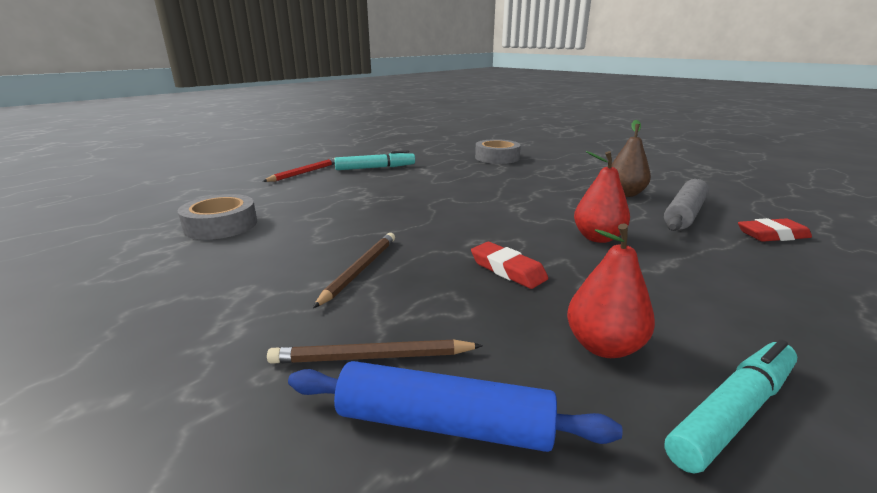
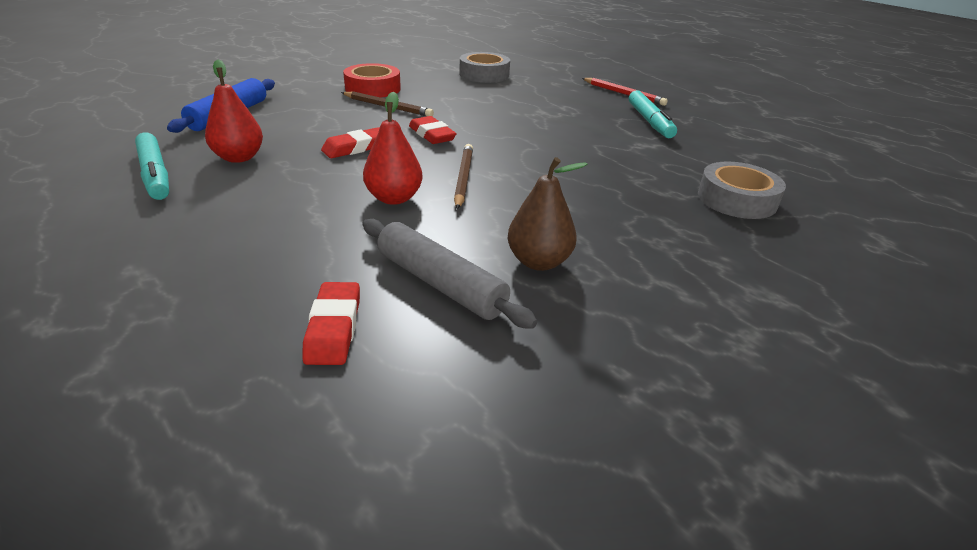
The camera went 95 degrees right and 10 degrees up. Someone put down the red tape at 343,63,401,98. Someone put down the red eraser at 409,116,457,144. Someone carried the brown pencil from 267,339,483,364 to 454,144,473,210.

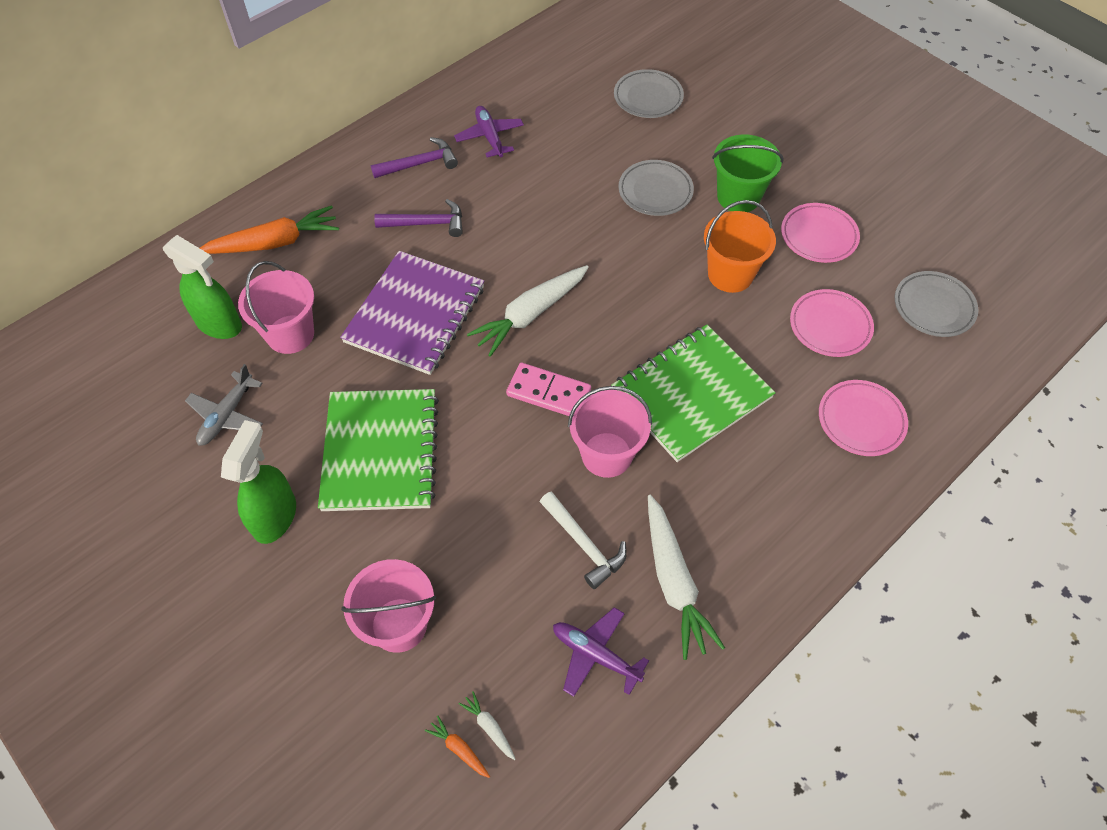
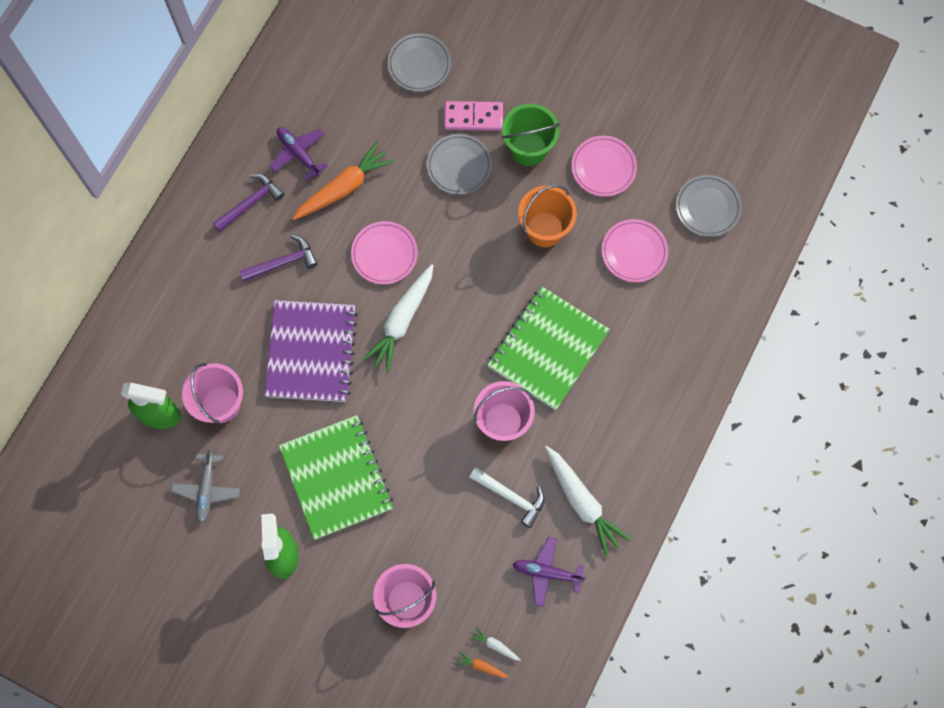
The camera went 20 degrees left and 15 degrees up. Someone carried the orange carrot from 200,205,339,254 to 292,141,395,220. Someone carried the pink domino from 506,363,591,416 to 444,101,503,131. Someone carried the pink plate from 819,380,908,456 to 351,221,418,284.

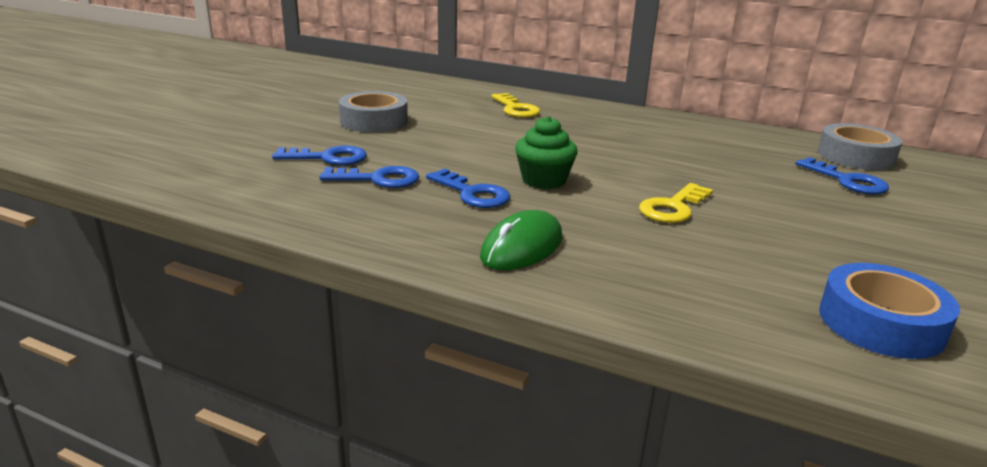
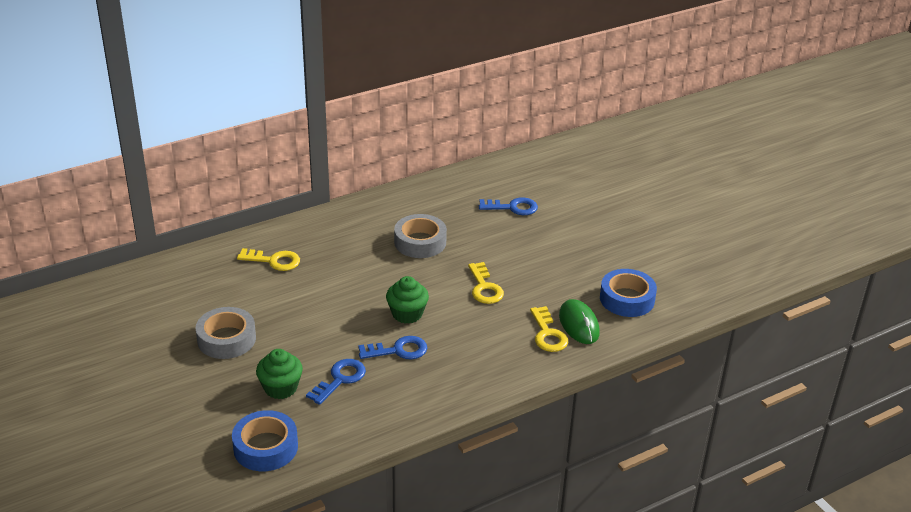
The camera went 55 degrees left and 10 degrees up. Someone put down the blue tape at 232,410,298,471. Someone put down the yellow key at 530,306,568,352. Someone carried the green mouse from 480,210,562,270 to 559,299,600,344. Someone carried the grey tape from 818,123,902,170 to 394,214,447,258. Someone swapped the blue key at 272,146,367,165 for the green cupcake at 256,349,303,399.

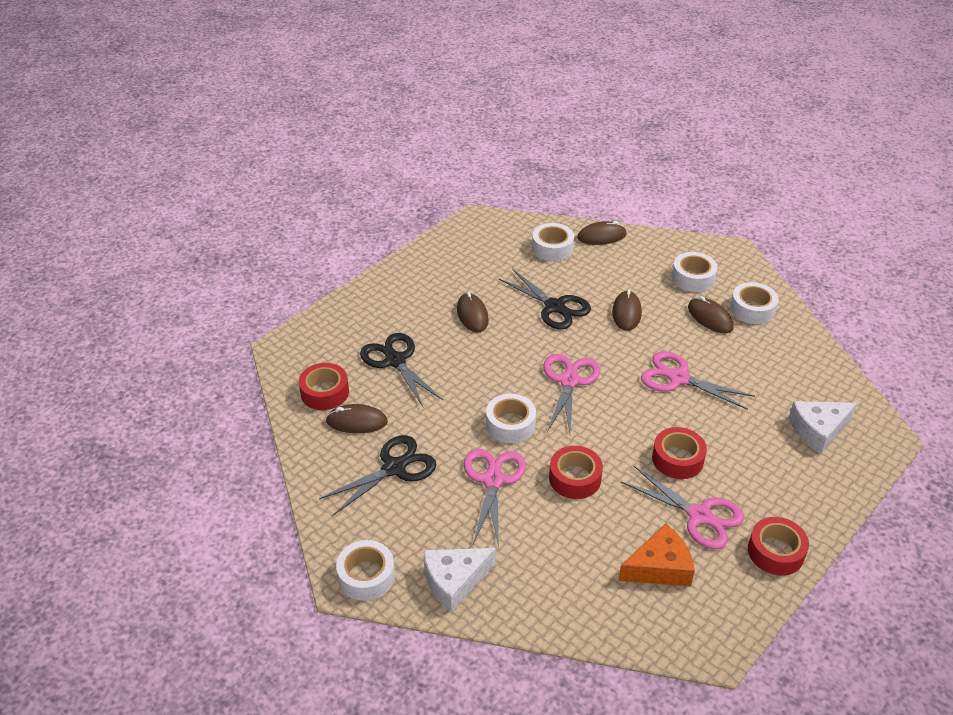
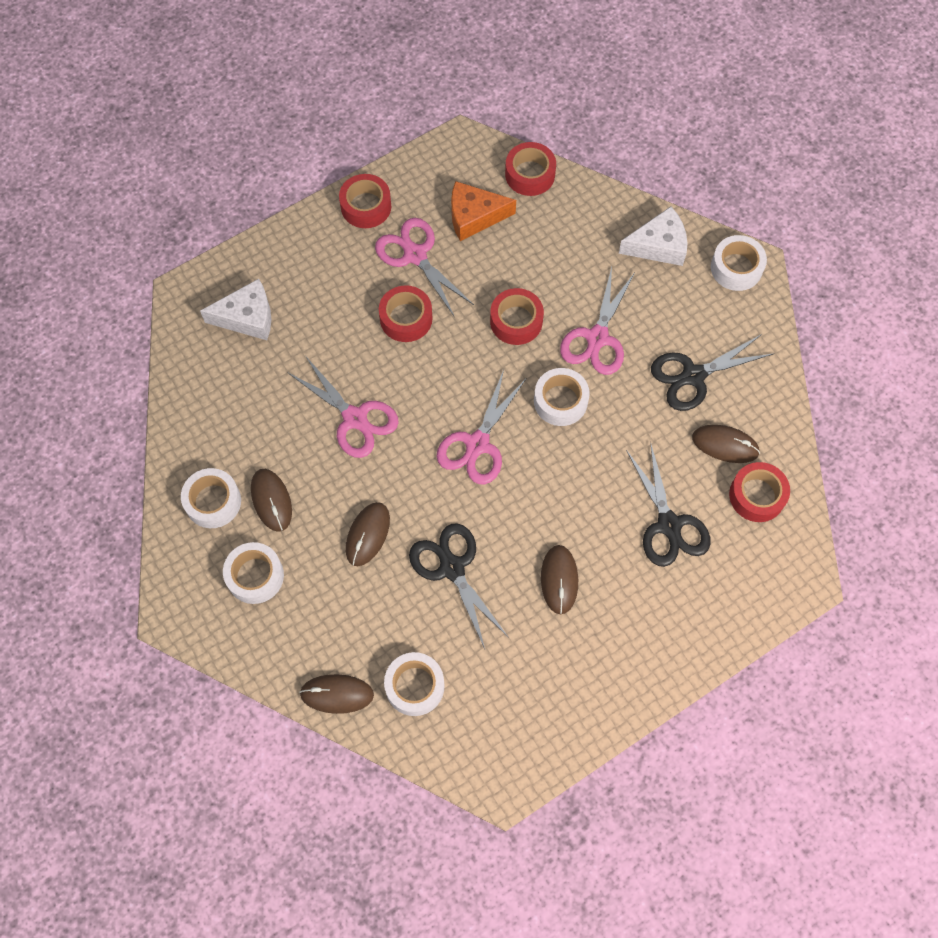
The camera went 165 degrees left and 25 degrees up. Someone put down the red tape at 505,142,556,196.

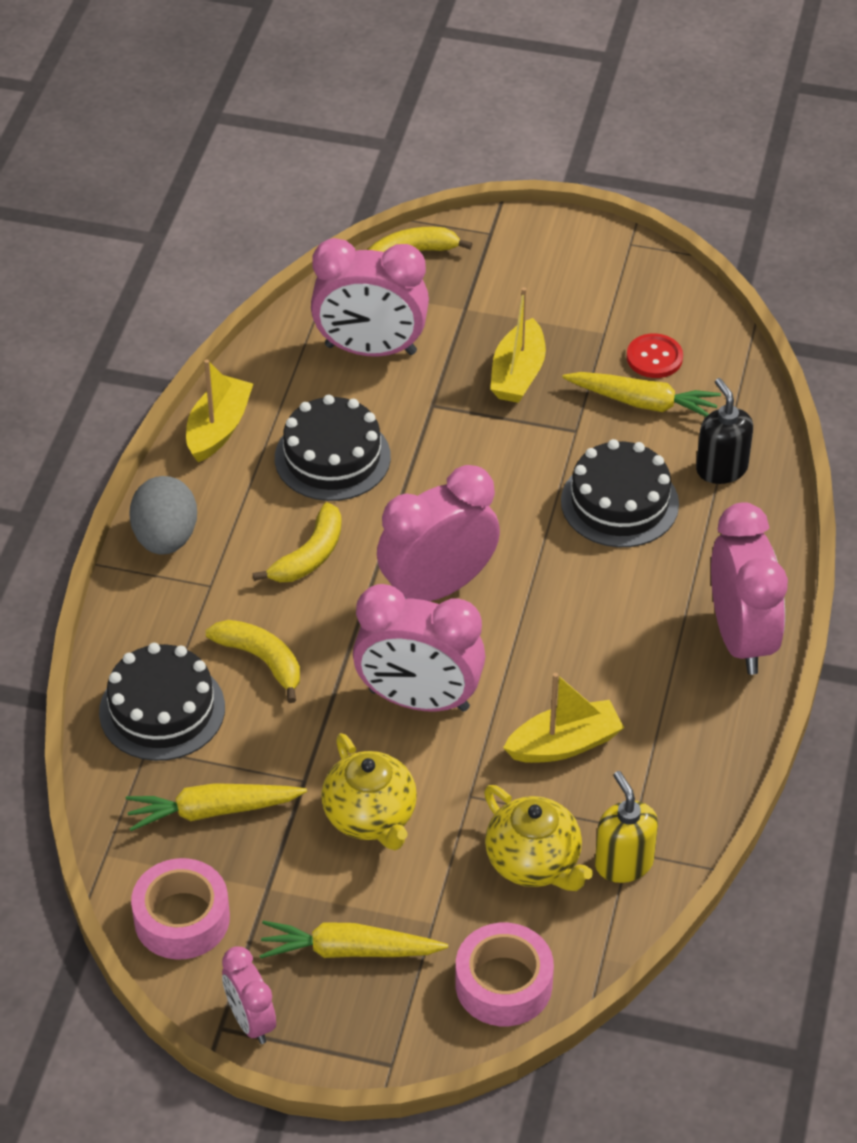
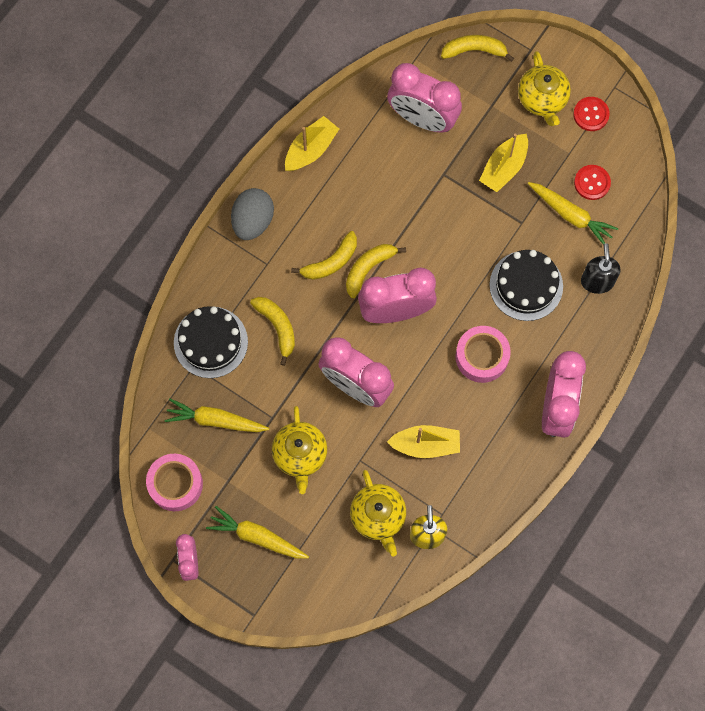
The camera went 20 degrees right and 25 degrees up. Someone took away the black cake at 275,395,391,501. Someone put down the yellow banana at 346,244,406,298. Someone put down the yellow teapot at 518,51,571,126. Someone put down the red button at 573,97,610,131. Someone carried the pink tape from 455,923,554,1026 to 455,326,511,383.

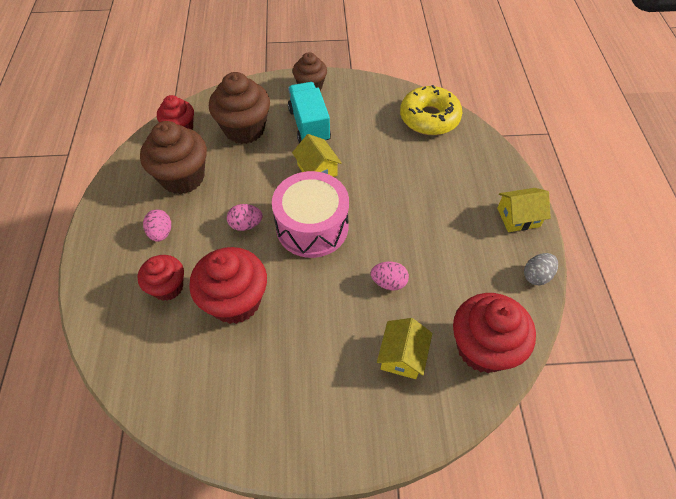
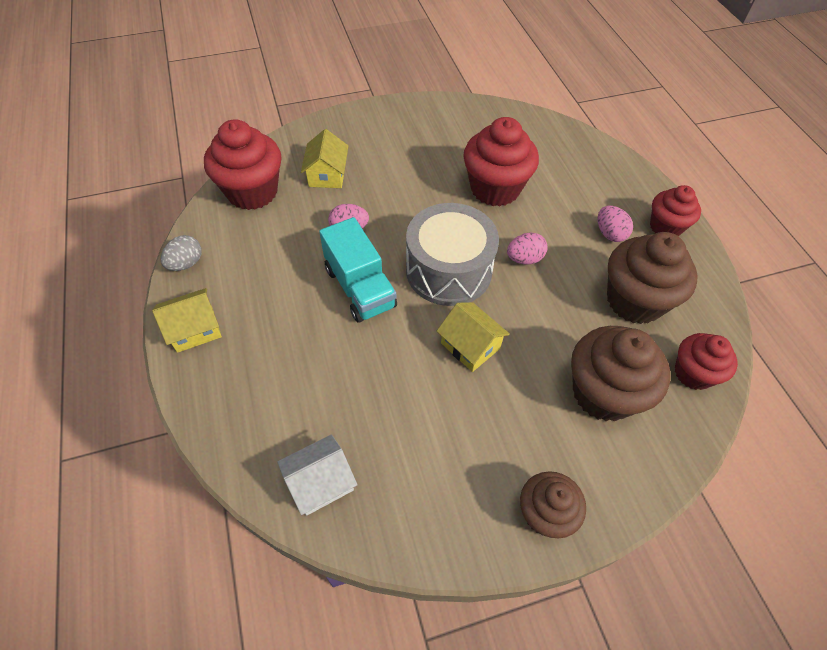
The camera went 165 degrees right and 0 degrees up. Someone carried the red cupcake from 137,255,184,301 to 650,185,701,236. Someone carried the turquoise truck from 288,82,331,143 to 319,217,397,323. Someone swapped the yellow donut at 400,85,462,135 for the white house at 277,434,357,516. Someone repainted the pink drum at 272,171,349,258, which became the grey drum at 406,203,499,306.

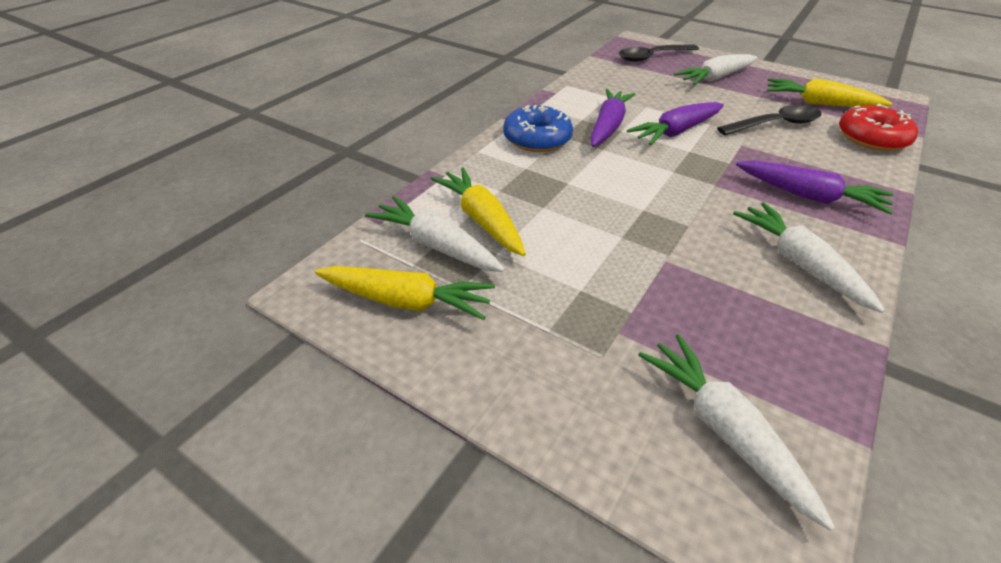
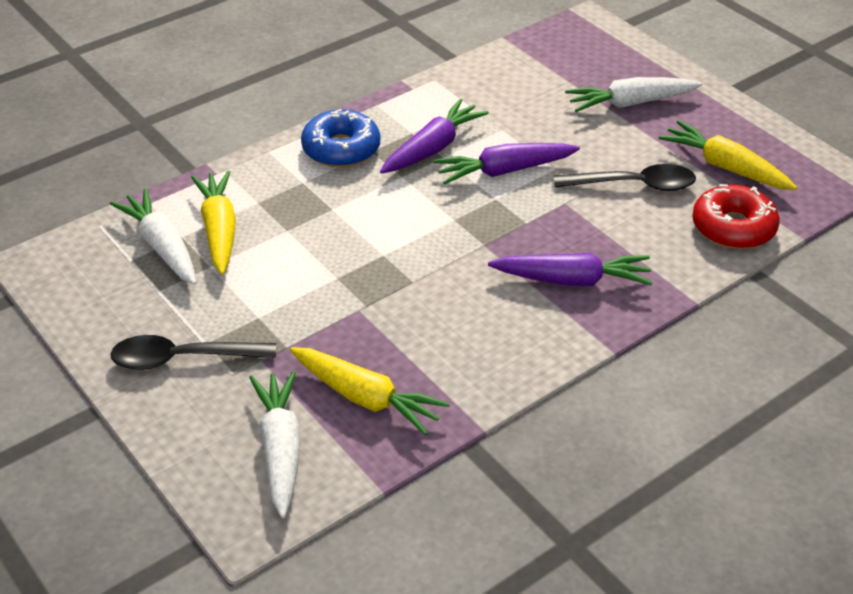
The camera went 20 degrees right and 0 degrees up. Someone took away the white carrot at 733,202,885,313. Someone carried the yellow carrot from 315,266,495,320 to 290,347,450,436. Someone carried the black spoon from 619,44,699,62 to 110,335,276,370. Someone rotated the purple carrot at 736,160,894,215 by 45 degrees counterclockwise.

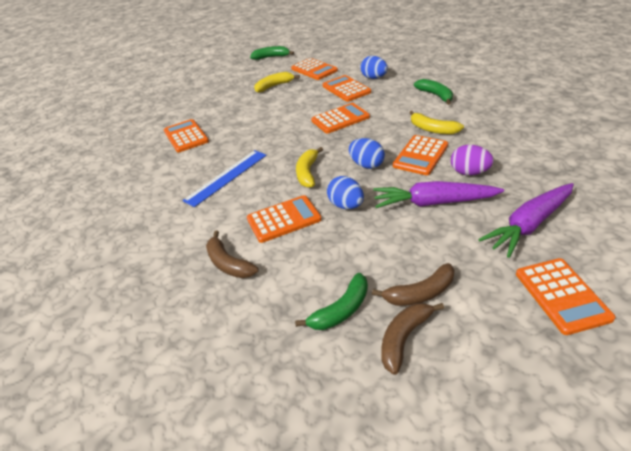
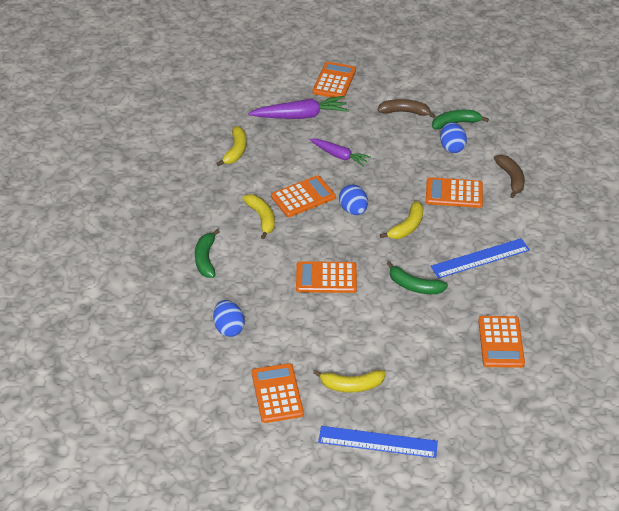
The camera went 155 degrees left and 5 degrees up. Someone took away the orange calculator at 323,75,371,102. Someone took away the brown banana at 381,303,444,375. Someone took away the purple egg at 451,145,494,175. Someone put down the yellow banana at 216,126,246,166. Someone put down the blue ruler at 318,426,438,458. Someone carried the green banana from 250,46,294,60 to 387,261,448,294. Someone carried the blue egg from 327,176,364,209 to 440,122,467,153. Someone scaled the purple carrot at 373,181,504,208 by 0.65.

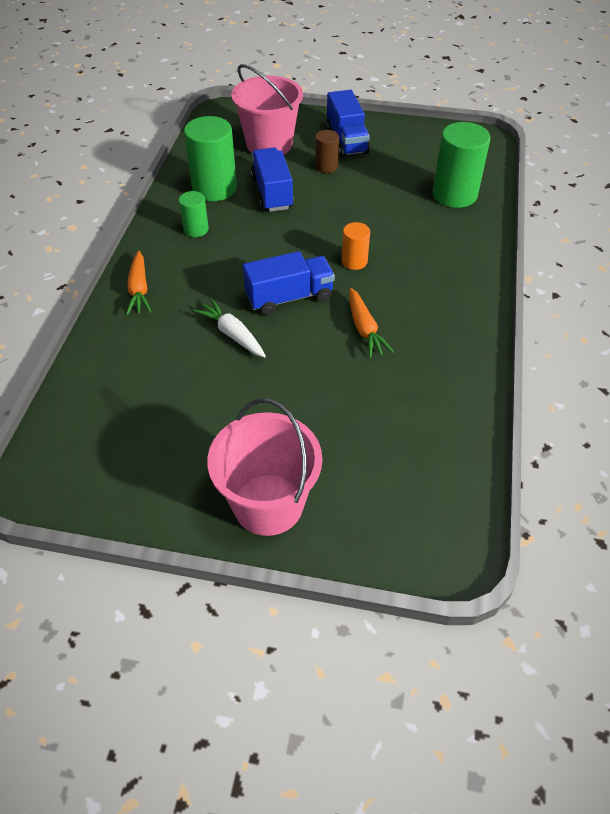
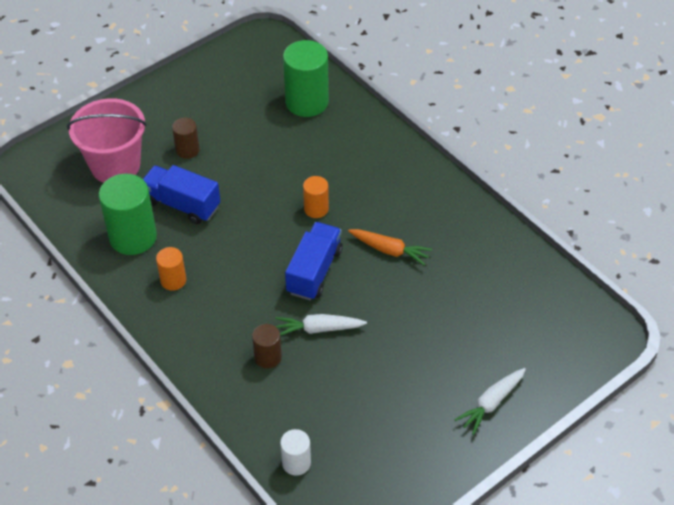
The camera went 50 degrees left and 0 degrees up. Someone took away the orange carrot at 126,251,152,315. Someone took away the blue truck at 326,90,370,157. Someone put down the brown cylinder at 252,324,282,368. Someone put down the white cylinder at 280,429,311,476. Someone swapped the pink bucket at 207,398,322,536 for the white carrot at 454,368,526,435. Someone repainted the green cylinder at 179,191,209,237, which became the orange cylinder at 156,247,186,291.

